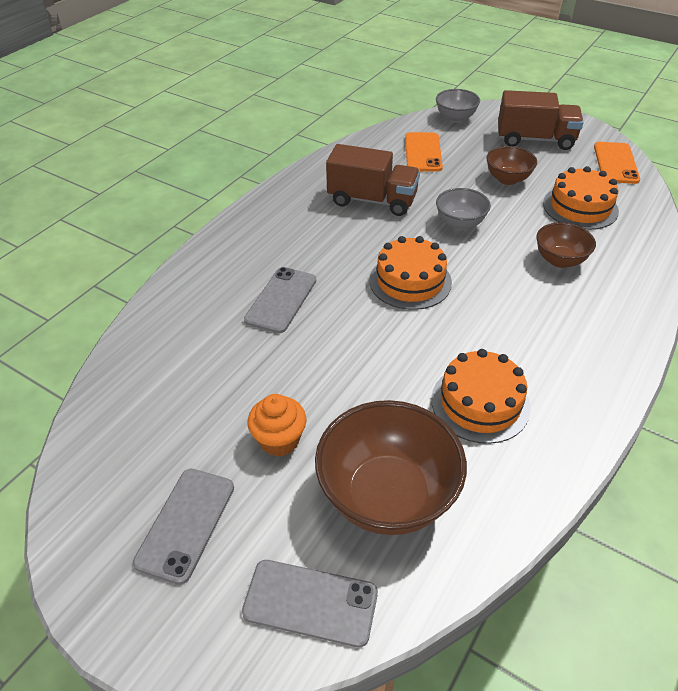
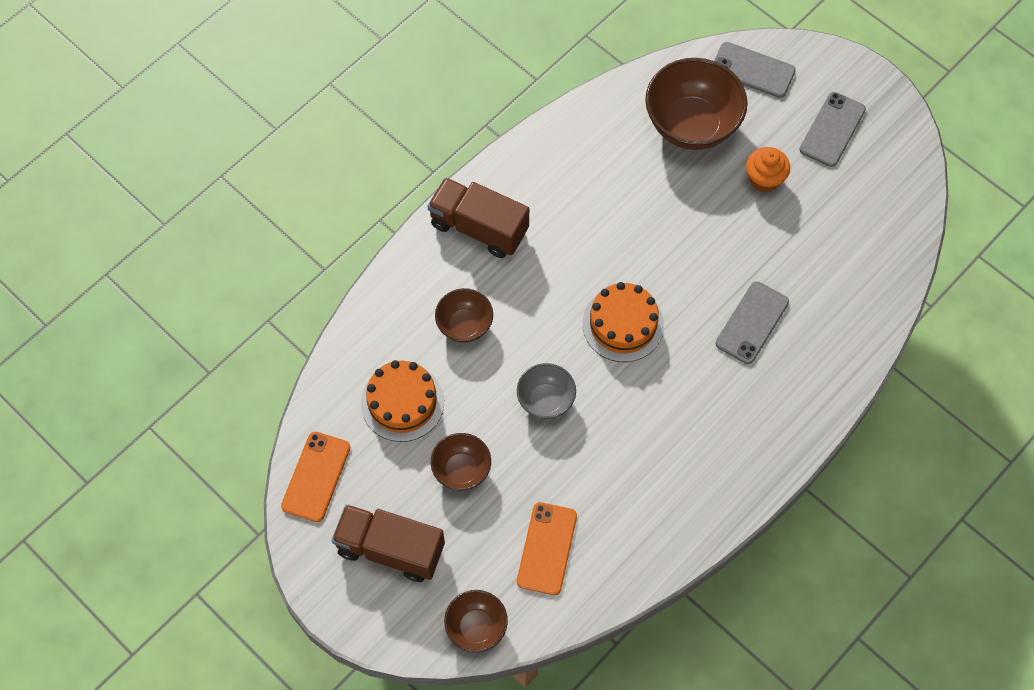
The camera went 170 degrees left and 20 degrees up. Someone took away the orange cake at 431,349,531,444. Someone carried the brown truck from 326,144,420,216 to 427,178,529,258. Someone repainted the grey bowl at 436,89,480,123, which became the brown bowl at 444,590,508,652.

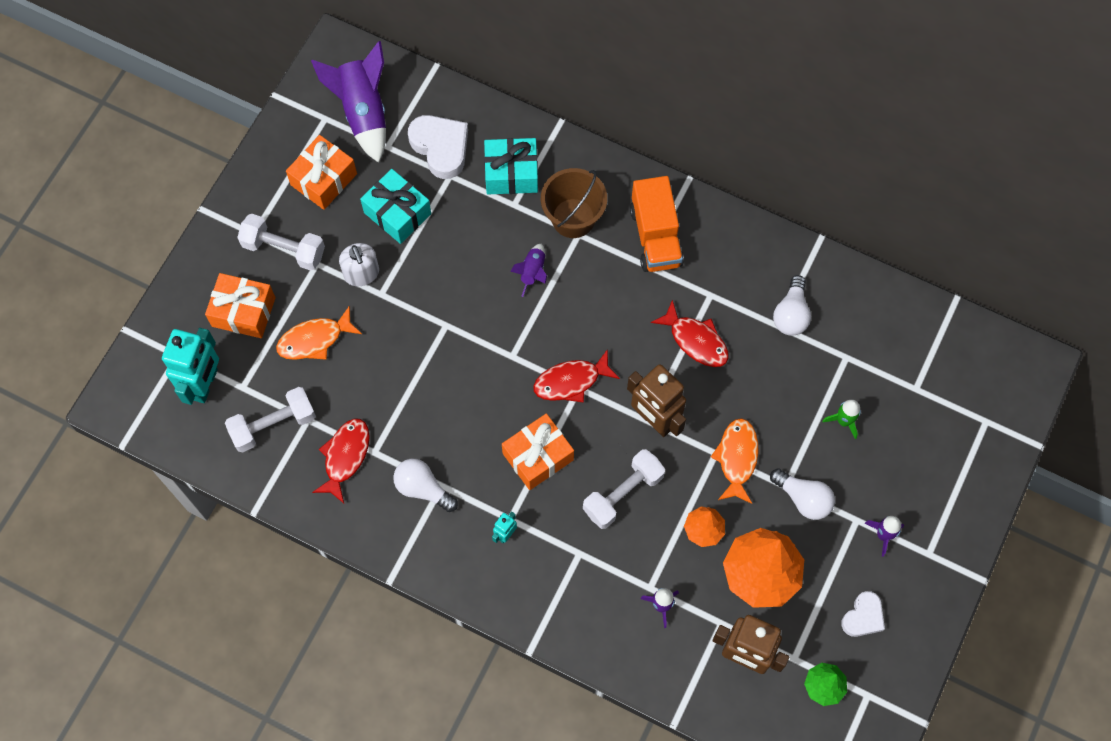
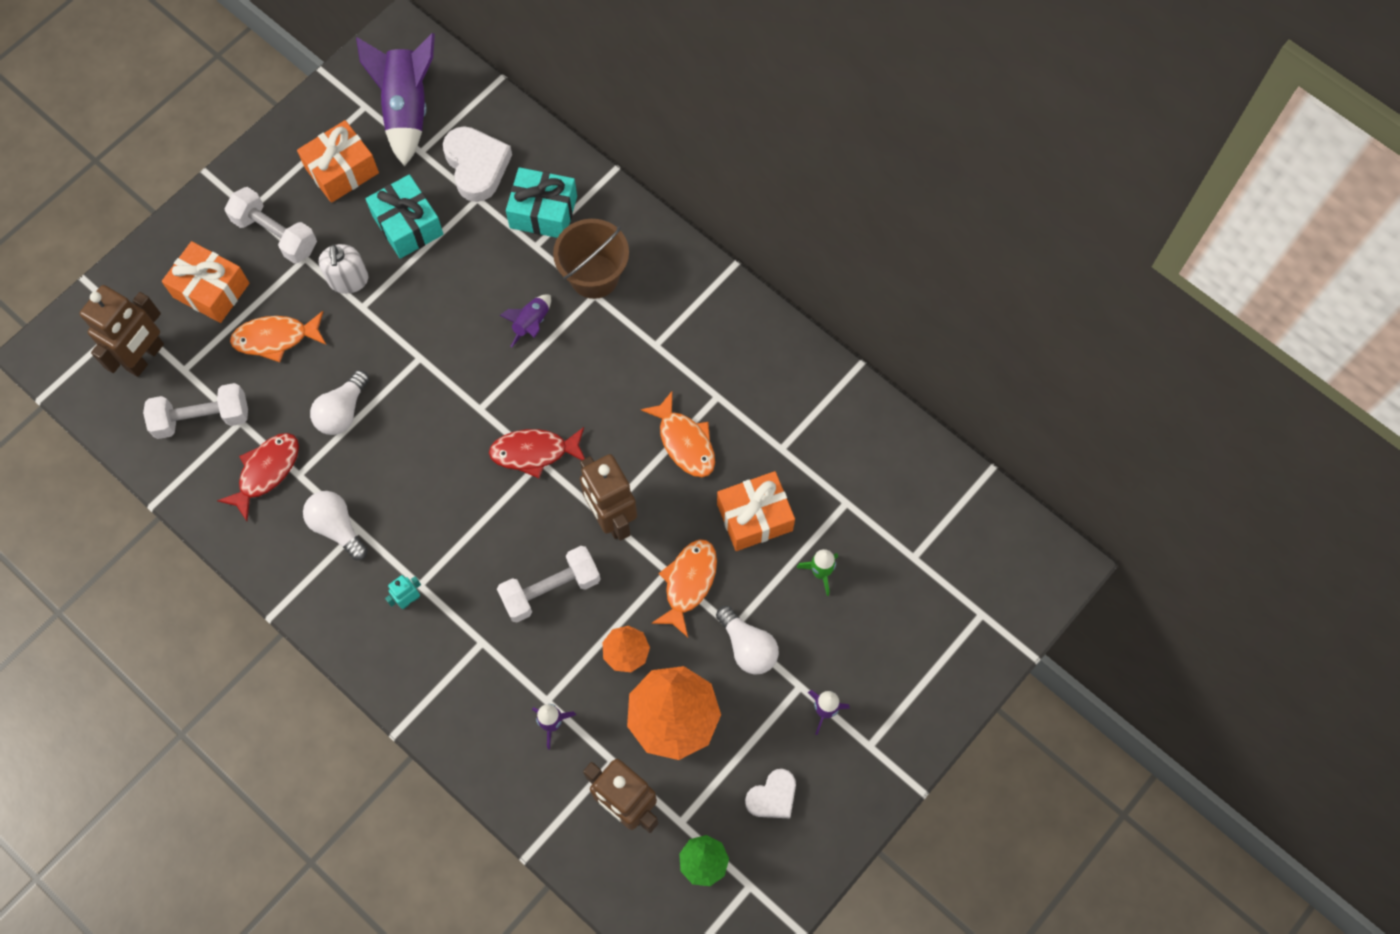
The camera went 15 degrees right and 0 degrees up. Someone took away the orange truck at 630,176,684,272. Someone carried the orange gift from 502,414,574,490 to 717,471,795,551. Someone carried the white light bulb from 773,275,811,336 to 310,370,369,435. Someone repainted the turquoise robot at 162,328,219,405, which became the brown robot at 79,285,164,377. Someone repainted the red fish at 651,300,729,367, which became the orange fish at 641,391,715,477.

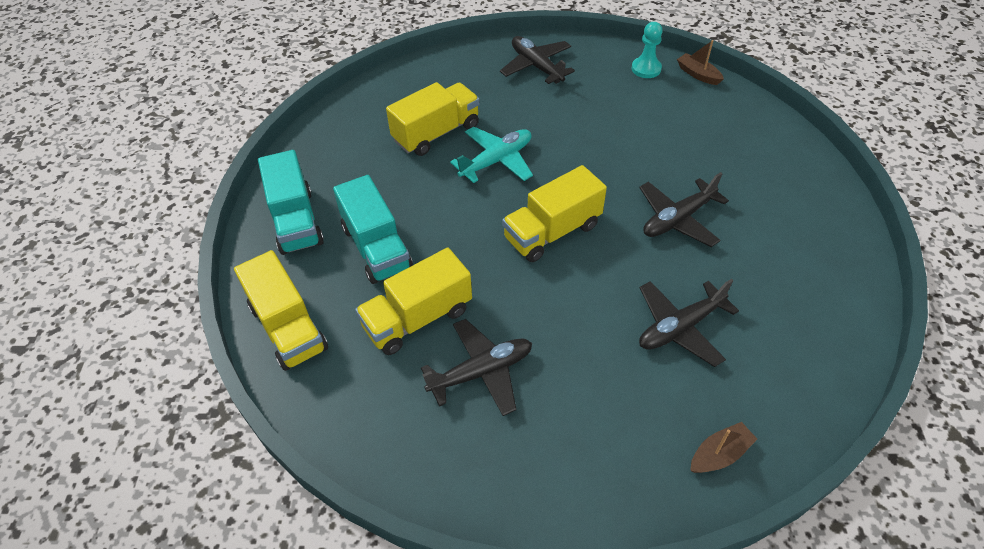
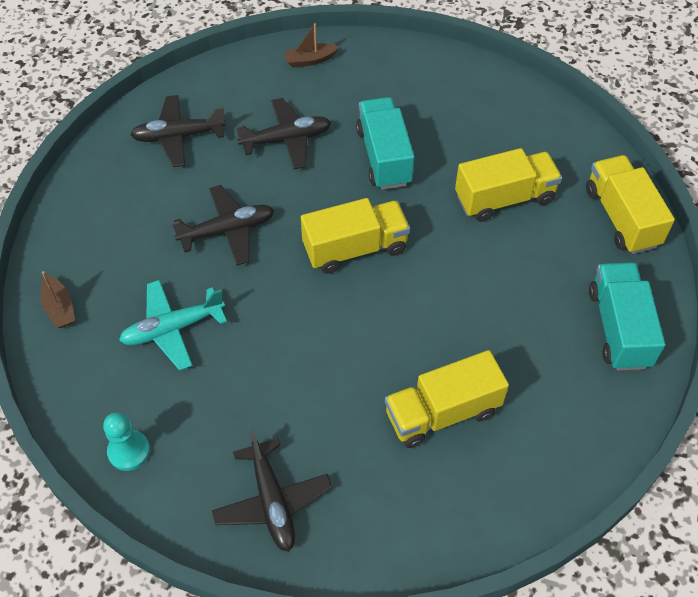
The camera went 165 degrees left and 5 degrees up. Someone carried the turquoise truck from 333,175,413,284 to 356,97,415,190. Someone carried the black plane from 421,319,532,416 to 130,95,226,167. Someone carried the turquoise plane from 450,127,533,183 to 119,280,227,371. Someone carried the brown boat from 677,40,724,85 to 40,271,75,328.

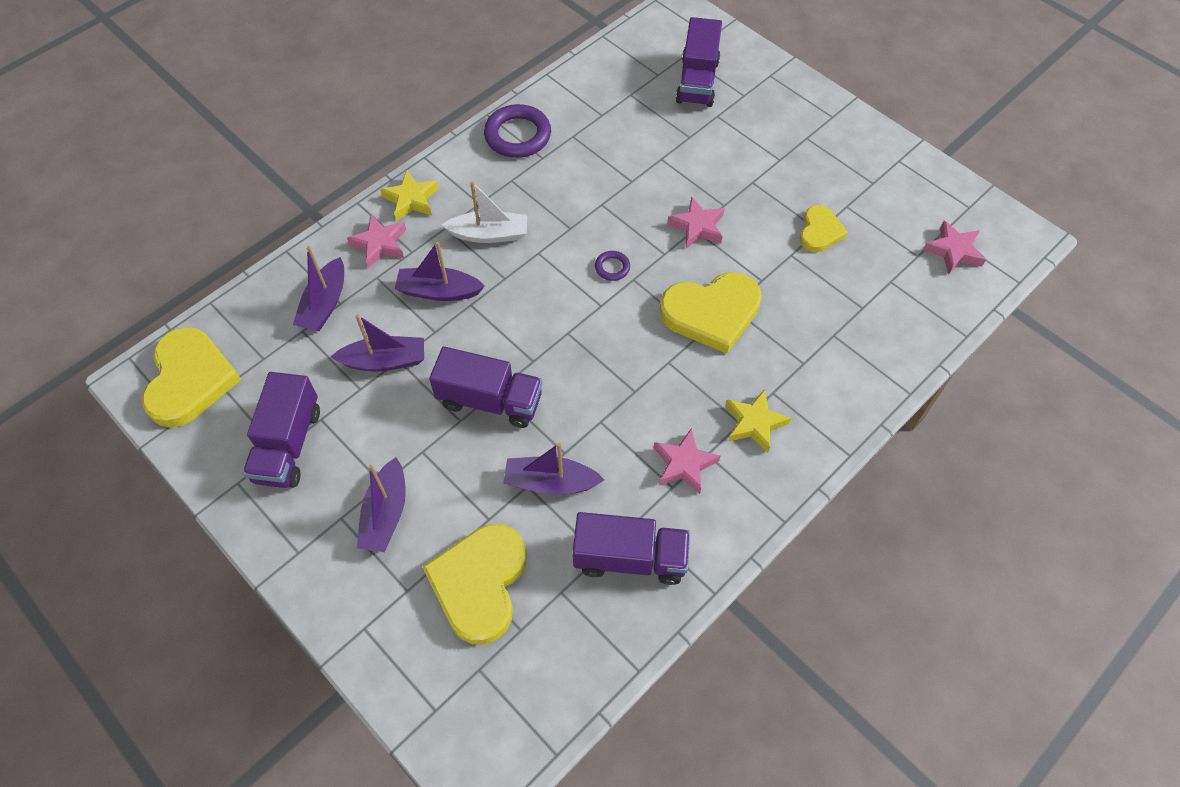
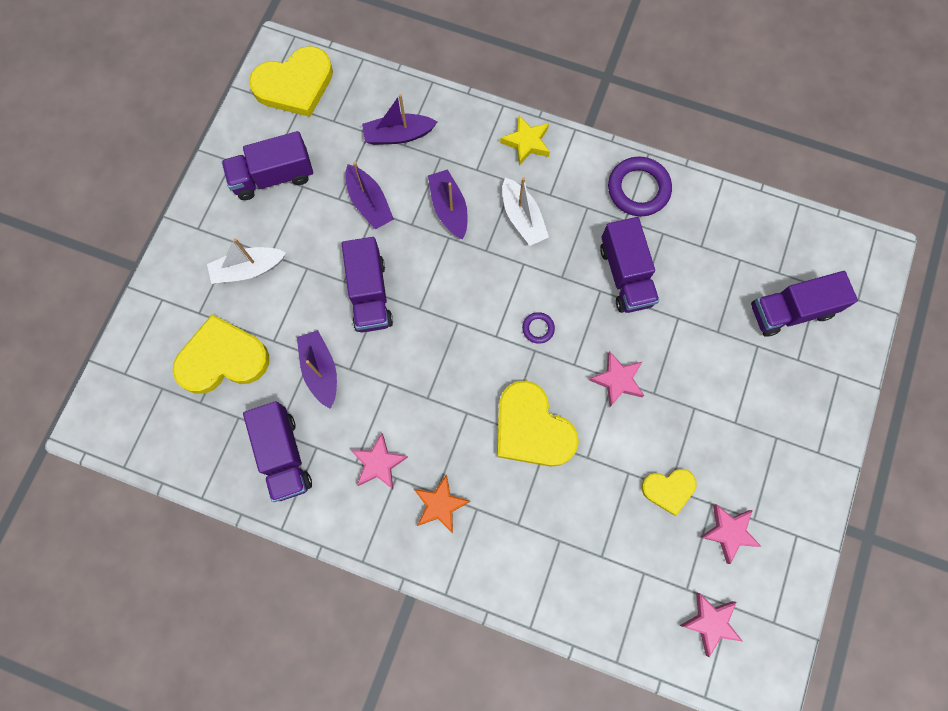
The camera went 65 degrees right and 15 degrees up. Someone put down the purple truck at 600,217,659,313. Someone carried the pink star from 347,215,406,268 to 700,504,762,564. Someone repainted the purple boat at 357,457,406,552, which became the white boat at 207,238,286,284. Someone repainted the yellow star at 726,389,791,453, which became the orange star at 414,474,471,533.

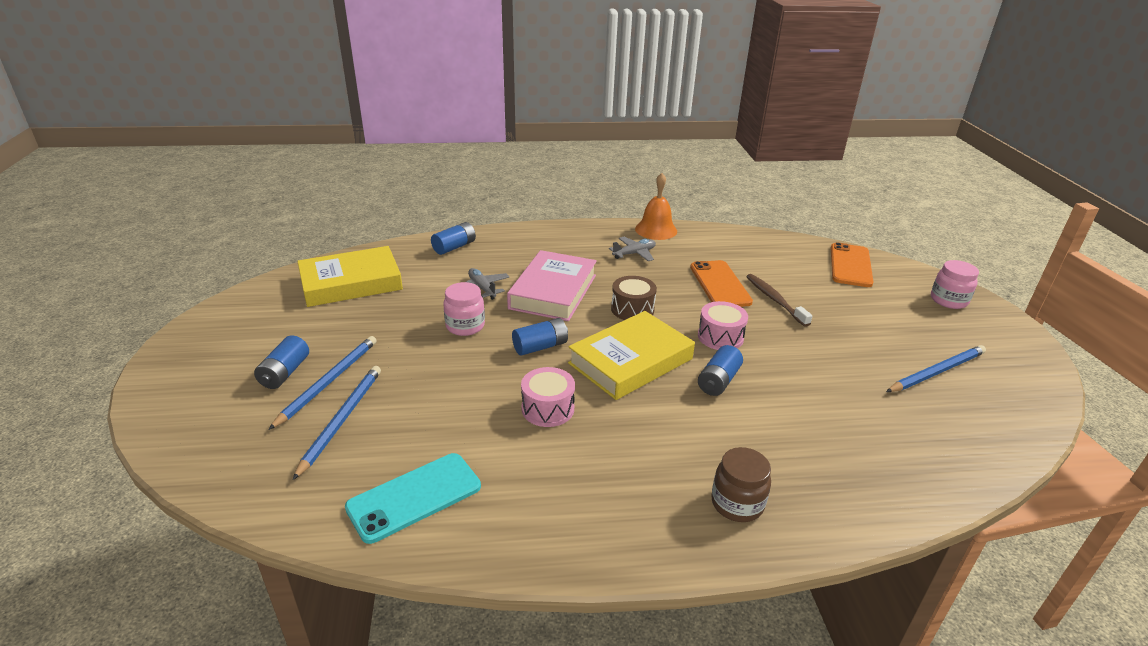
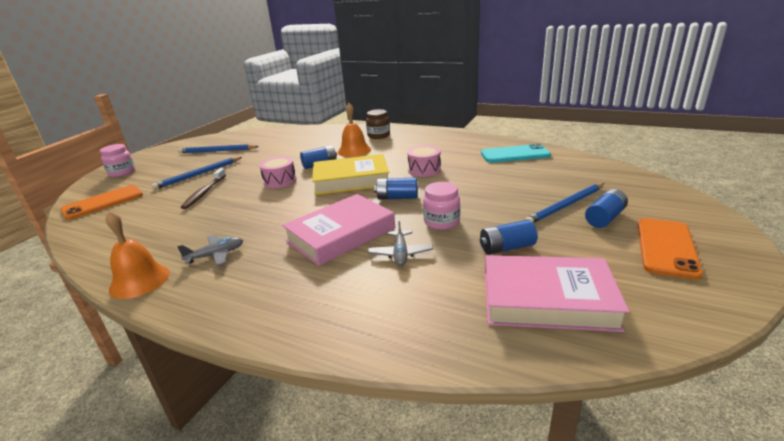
The camera went 145 degrees left and 5 degrees down. Someone took away the brown drum at 611,276,657,320. Someone put down the orange bell at 338,103,371,157. Someone carried the blue pencil from 293,366,381,480 to 152,157,242,190. Someone carried the blue battery from 431,222,476,255 to 480,220,537,255. Someone carried the orange phone from 690,260,753,307 to 637,218,703,280. Someone repainted the yellow book at 297,246,403,307, which became the pink book at 485,255,630,332. Someone rotated the grey plane at 609,237,656,261 by 150 degrees clockwise.

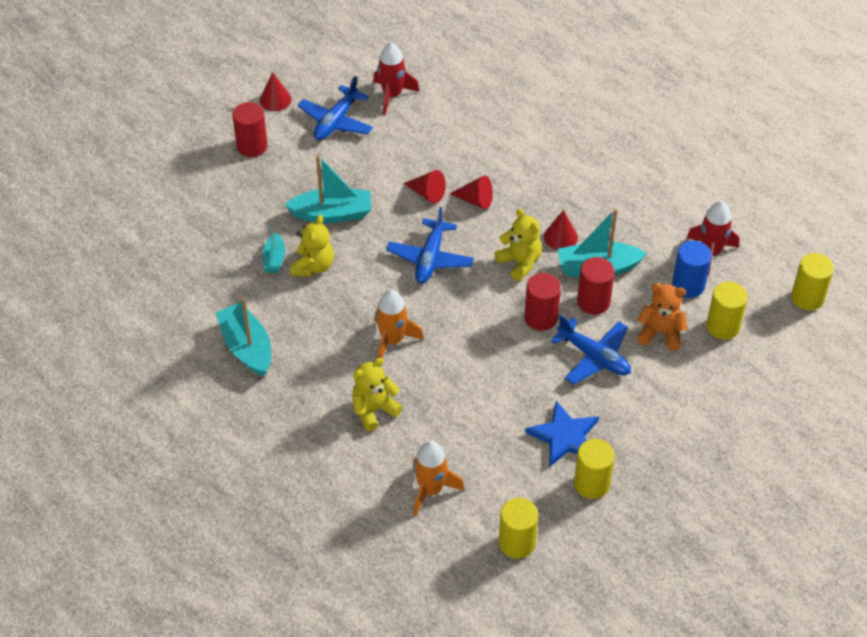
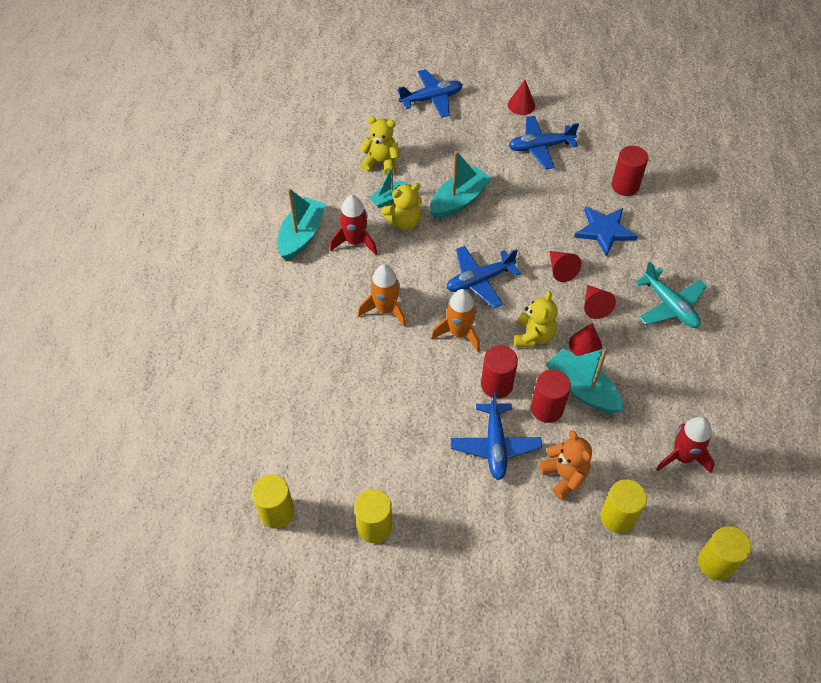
The camera went 50 degrees right and 5 degrees up. Someone took away the blue cylinder at 672,241,712,298. Someone put down the blue plane at 397,69,463,118. Someone put down the turquoise plane at 635,262,707,328. Someone carried the red cylinder from 232,102,267,157 to 612,146,648,196. Someone carried the yellow teddy bear from 352,358,403,431 to 359,116,400,175. Someone carried the red rocket from 373,42,420,115 to 330,195,377,255. Someone carried the red cone from 403,170,446,204 to 584,285,616,319. Someone carried the orange rocket from 413,441,465,516 to 431,289,480,352. Someone carried the blue star from 525,401,599,467 to 574,206,638,257. Someone rotated the turquoise boat at 285,155,371,223 by 90 degrees counterclockwise.

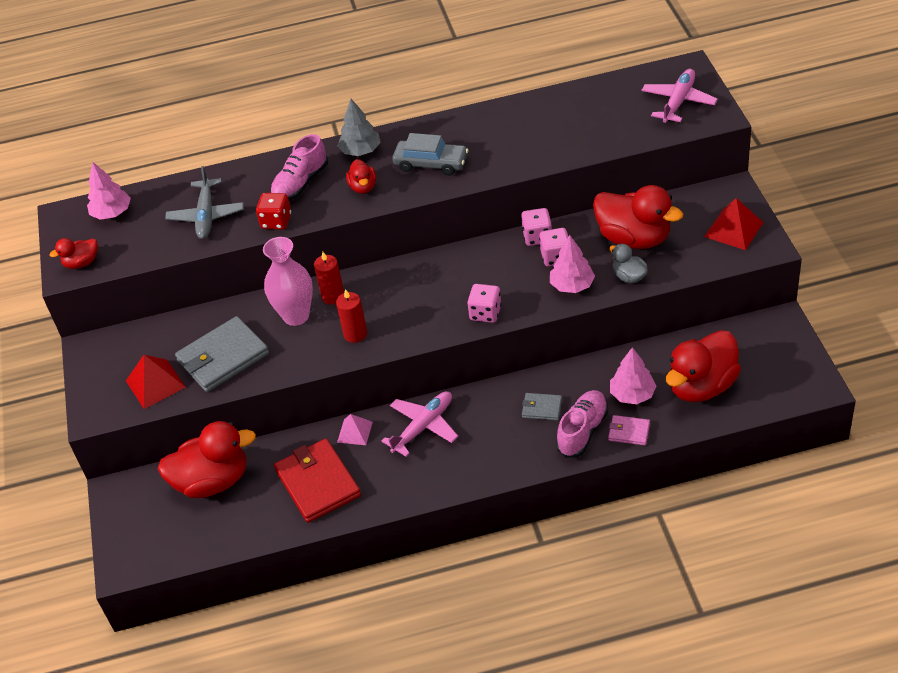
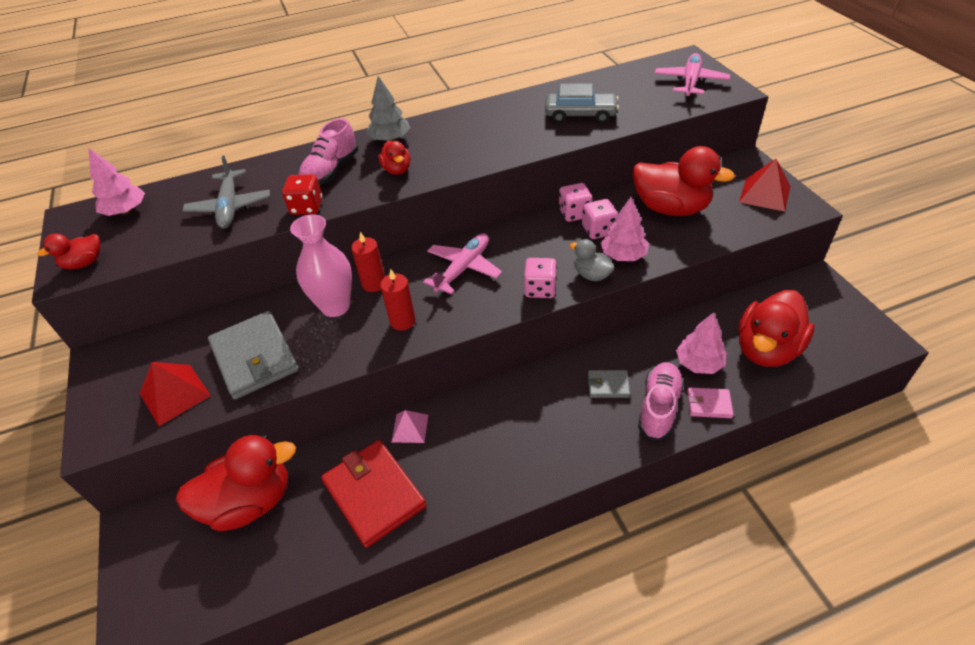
The camera went 10 degrees left and 0 degrees up. Someone carried the pink plane from 381,391,458,457 to 423,233,502,295. Someone carried the grey car from 392,133,468,176 to 545,84,619,123. Someone carried the grey duck from 609,244,648,283 to 570,239,615,281. Someone rotated the grey wallet at 175,316,269,392 by 75 degrees counterclockwise.

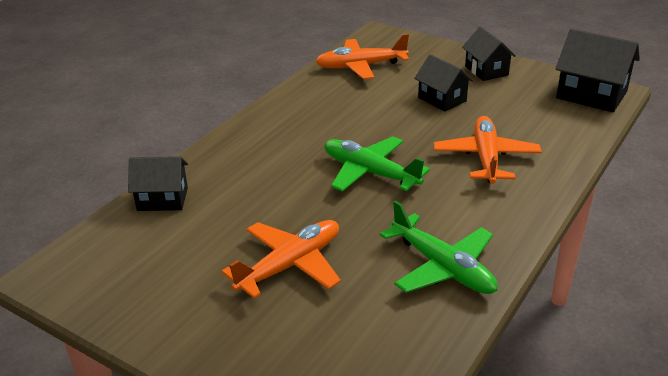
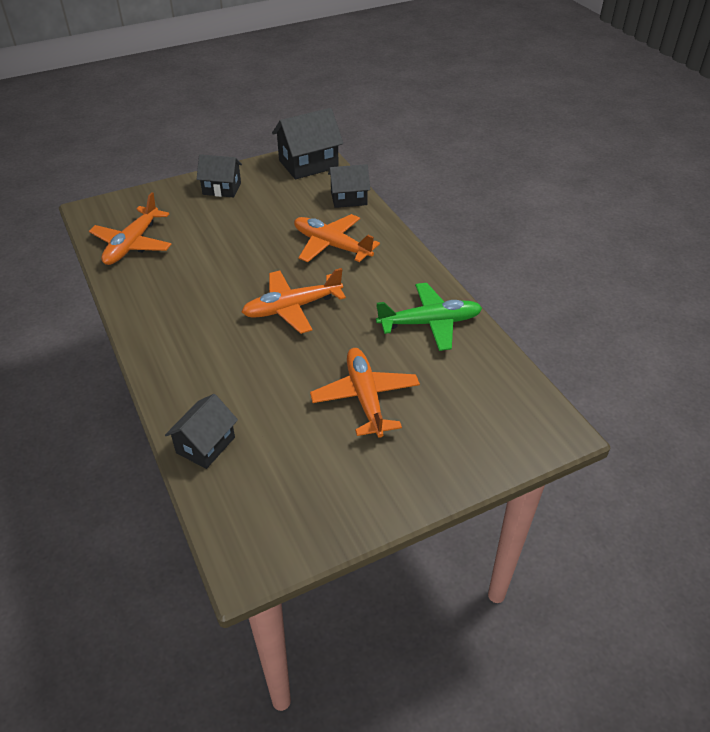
The camera went 60 degrees left and 10 degrees up. Someone carried the black house from 414,54,473,112 to 328,164,370,208. Someone repainted the green plane at 324,136,430,192, which became the orange plane at 242,268,346,334.

